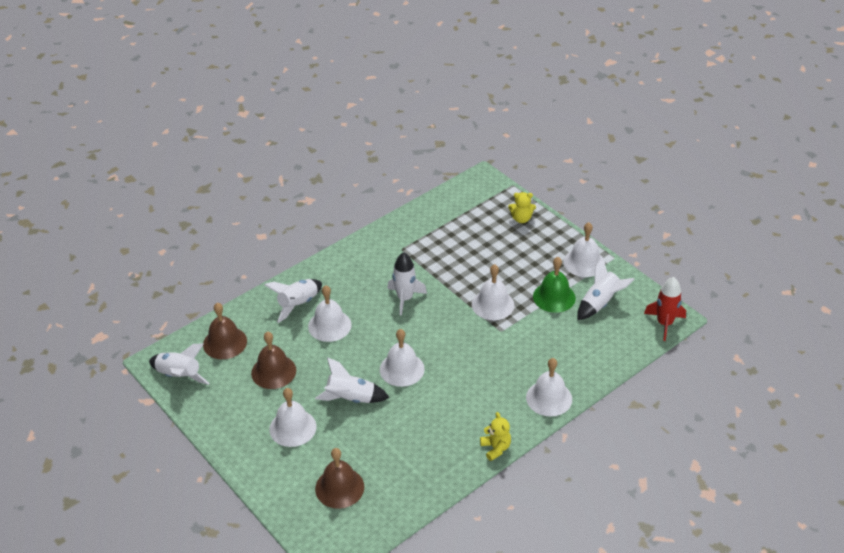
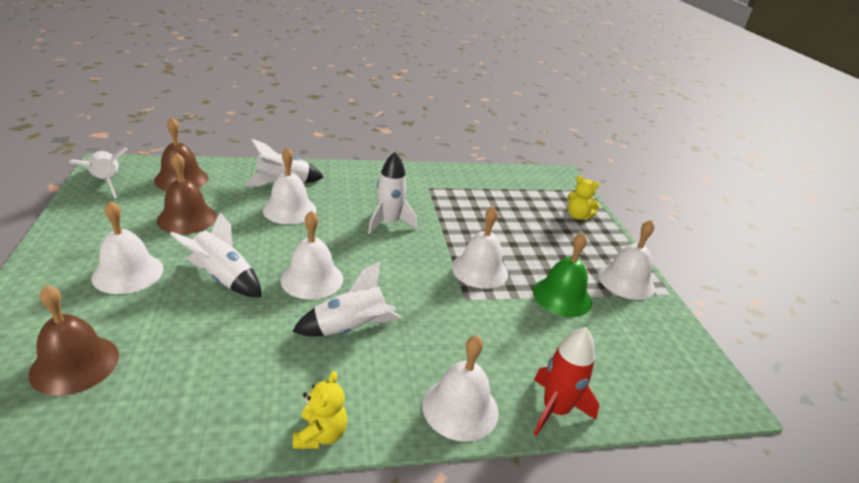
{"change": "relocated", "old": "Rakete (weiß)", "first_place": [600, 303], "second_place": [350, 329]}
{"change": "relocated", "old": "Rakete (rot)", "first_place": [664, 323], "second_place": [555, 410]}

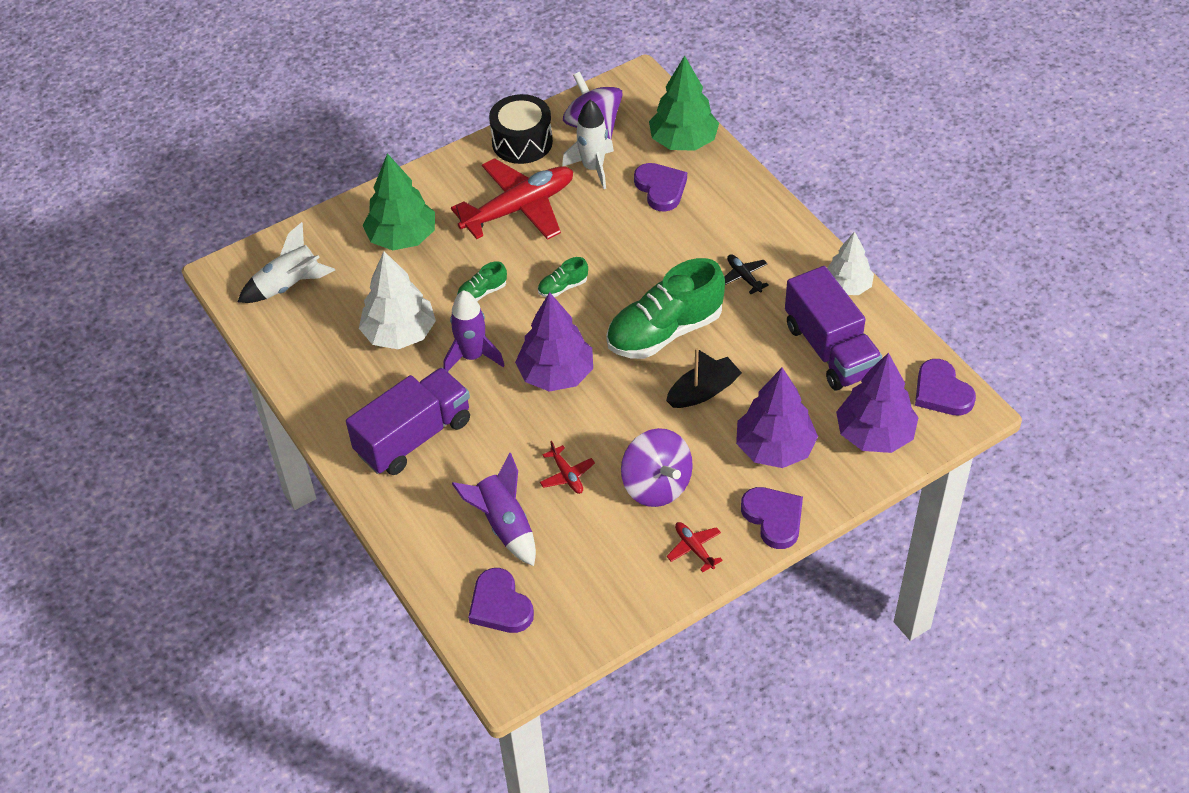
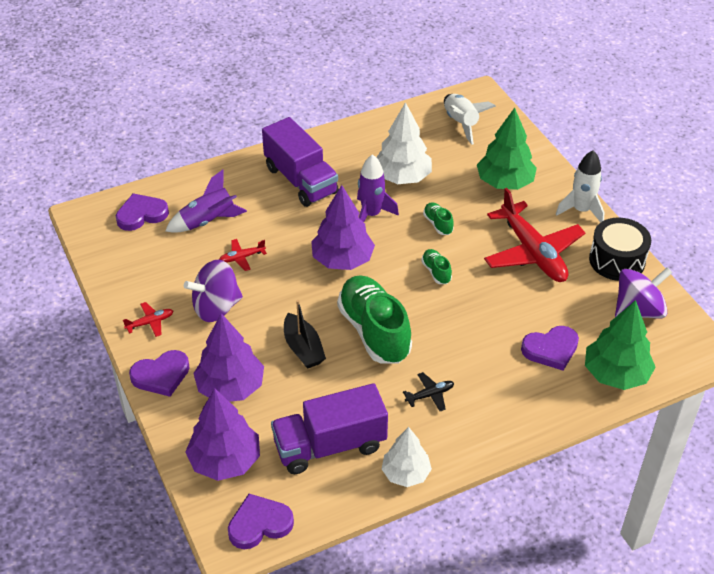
{"change": "relocated", "old": "Rakete (weiß)", "first_place": [593, 168], "second_place": [581, 210]}

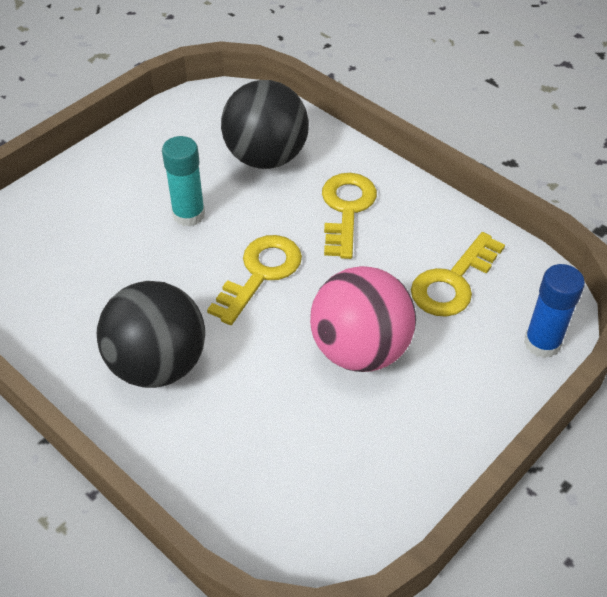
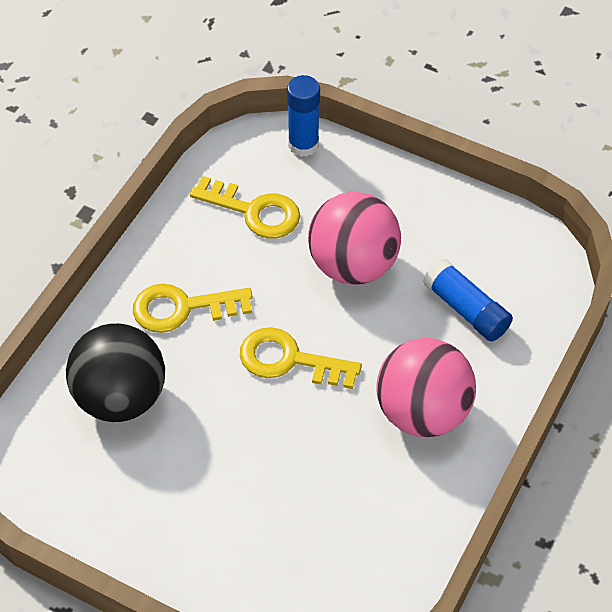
{"change": "colour", "old": "Ball (schwarz)", "new": "Ball (rosa)", "first_place": [158, 364], "second_place": [422, 412]}
{"change": "appeared", "new": "Klebestift (blau)", "second_place": [466, 309]}
{"change": "missing", "old": "Klebestift (türkis)", "first_place": [188, 214]}

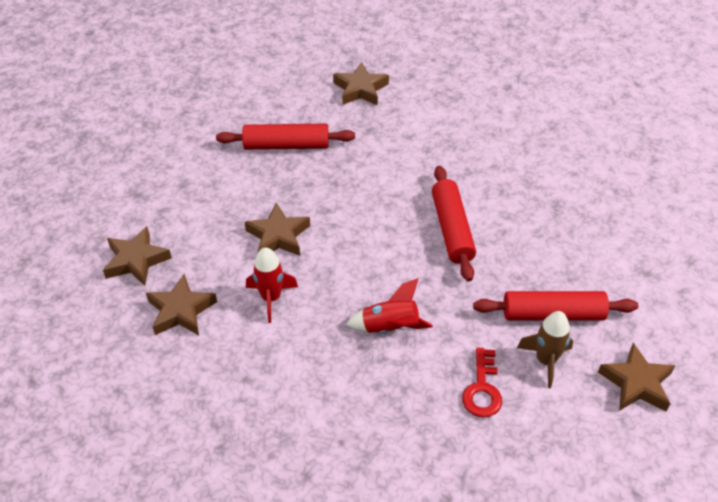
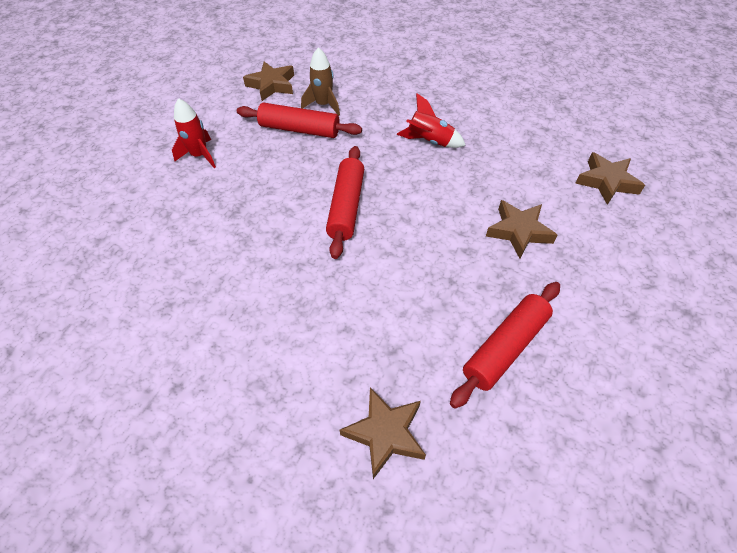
{"change": "relocated", "old": "Rakete (rot)", "first_place": [271, 298], "second_place": [200, 155]}
{"change": "spun", "old": "Nudelholz (rot)", "first_place": [286, 145], "second_place": [505, 347], "degrees": -60}
{"change": "missing", "old": "Stern (braun)", "first_place": [136, 260]}
{"change": "missing", "old": "Schlüssel (rot)", "first_place": [482, 389]}

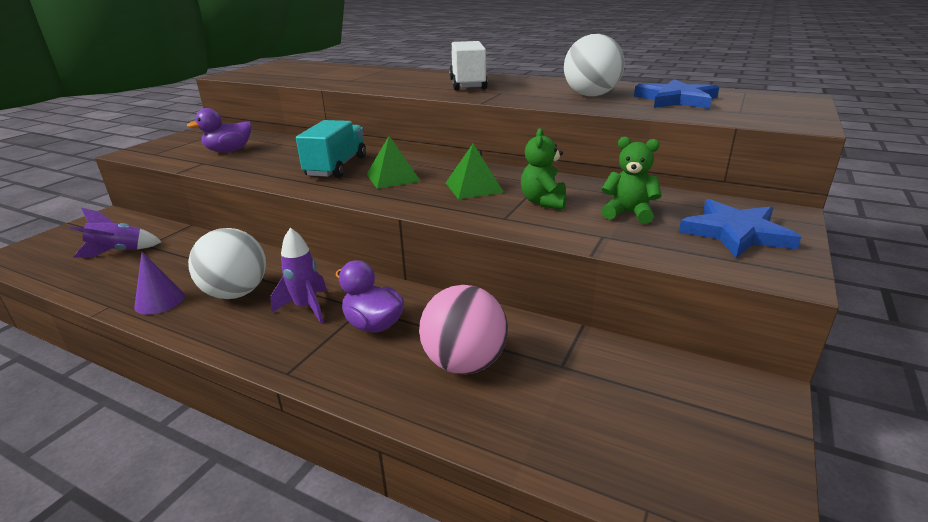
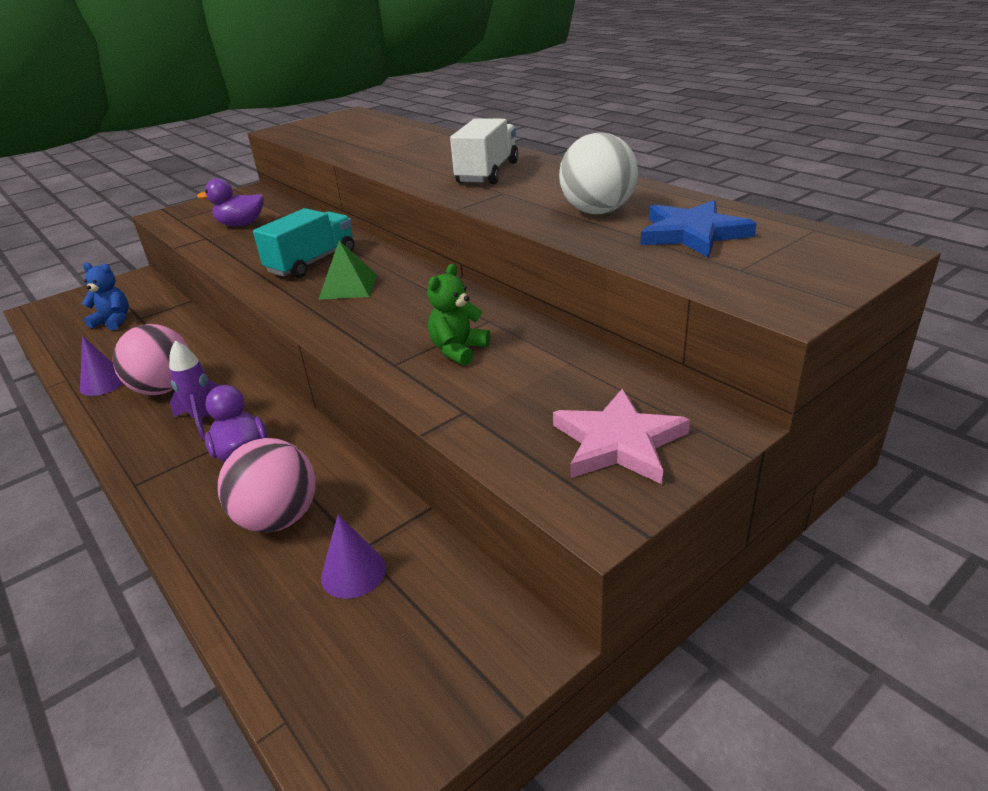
{"change": "exchanged", "old": "Rakete (lila)", "new": "Teddybär (blau)", "first_place": [118, 252], "second_place": [114, 321]}
{"change": "colour", "old": "Ball (weiß)", "new": "Ball (rosa)", "first_place": [236, 293], "second_place": [164, 389]}
{"change": "appeared", "new": "Kegel (lila)", "second_place": [353, 572]}
{"change": "colour", "old": "Stern (blau)", "new": "Stern (rosa)", "first_place": [736, 233], "second_place": [618, 442]}
{"change": "missing", "old": "Pyramide (grün)", "first_place": [474, 187]}
{"change": "missing", "old": "Teddybär (grün)", "first_place": [628, 213]}

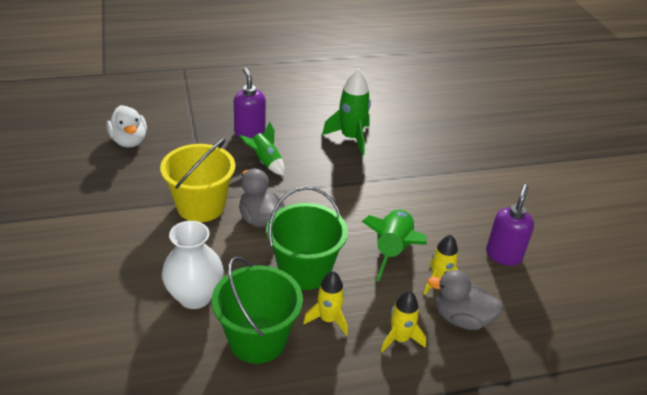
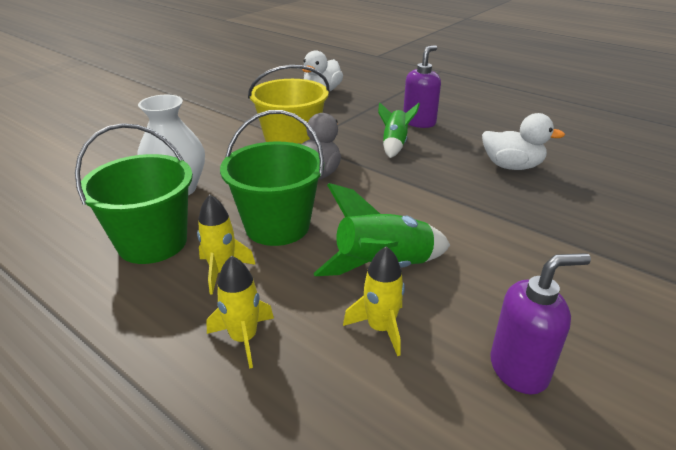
{"change": "exchanged", "old": "Rakete (grün)", "new": "Ente (weiß)", "first_place": [351, 138], "second_place": [512, 166]}
{"change": "missing", "old": "Ente (grau)", "first_place": [462, 318]}

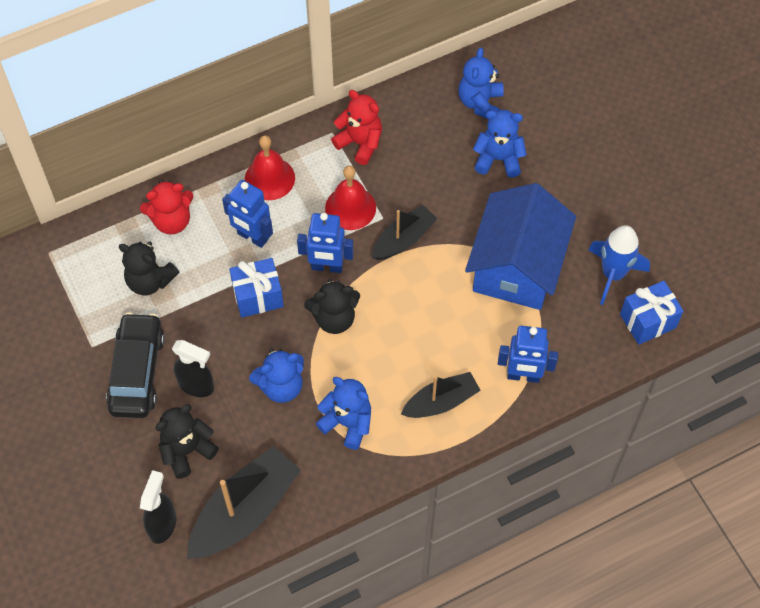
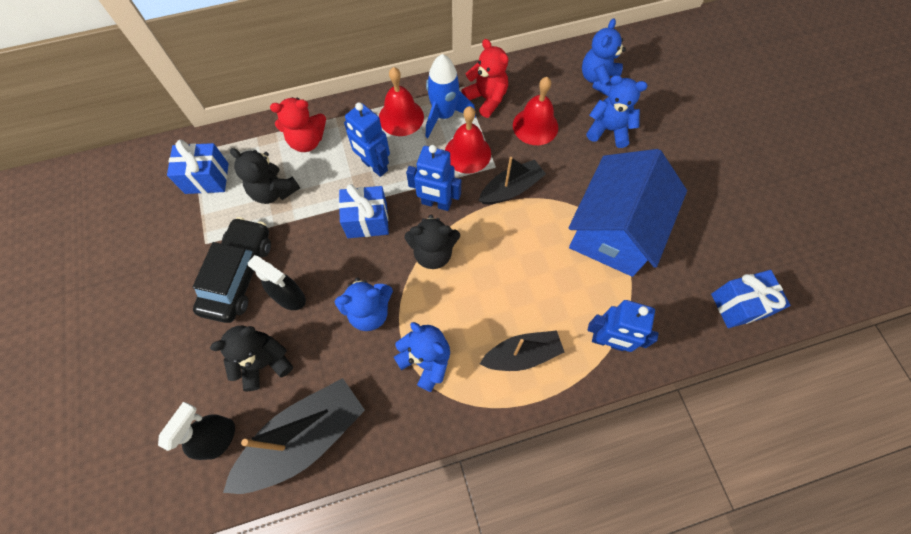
{"change": "appeared", "new": "Geschenk (blau)", "second_place": [207, 178]}
{"change": "relocated", "old": "Rakete (blau)", "first_place": [613, 274], "second_place": [444, 115]}
{"change": "appeared", "new": "Glocke (rot)", "second_place": [535, 126]}

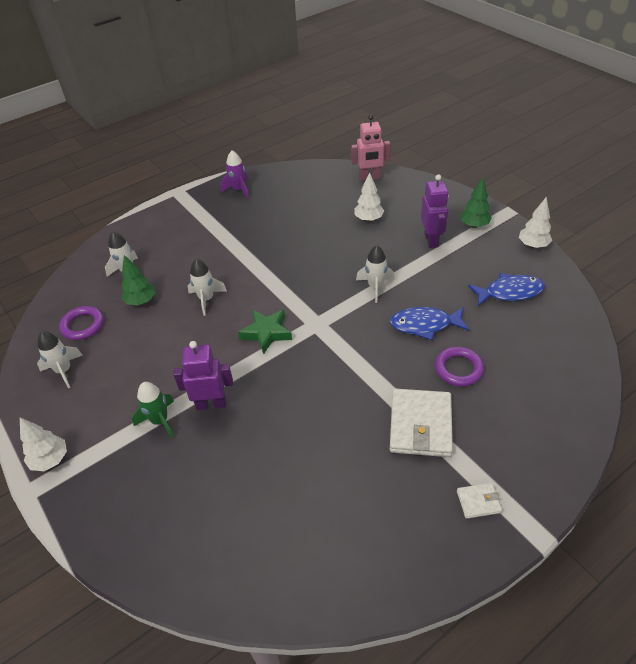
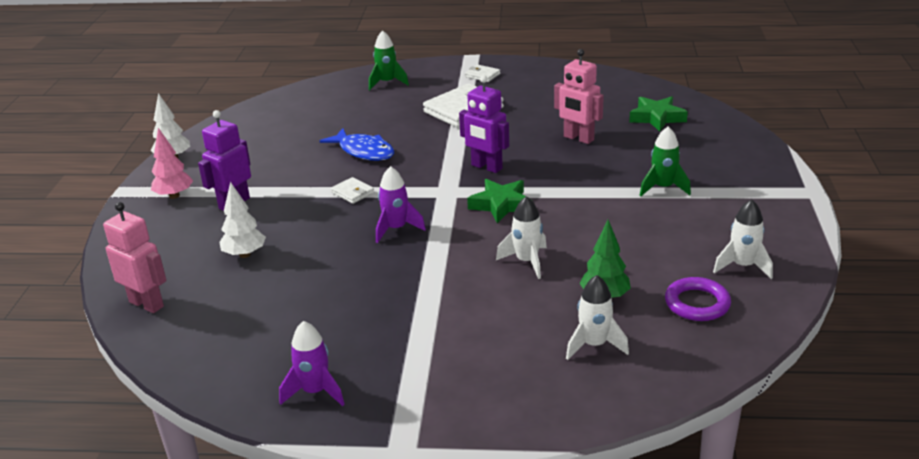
{"change": "colour", "old": "Baum (grün)", "new": "Baum (rosa)", "first_place": [474, 225], "second_place": [174, 196]}
{"change": "exchanged", "old": "Rakete (weiß)", "new": "Geldbörse (weiß)", "first_place": [375, 287], "second_place": [353, 192]}
{"change": "appeared", "new": "Rakete (grün)", "second_place": [387, 83]}
{"change": "appeared", "new": "Rakete (lila)", "second_place": [396, 229]}
{"change": "relocated", "old": "Roboter (lila)", "first_place": [211, 404], "second_place": [486, 167]}
{"change": "appeared", "new": "Roboter (rosa)", "second_place": [578, 138]}
{"change": "appeared", "new": "Stern (grün)", "second_place": [657, 118]}
{"change": "missing", "old": "Baum (weiß)", "first_place": [51, 460]}
{"change": "missing", "old": "Ring (lila)", "first_place": [458, 369]}
{"change": "missing", "old": "Fisch (blau)", "first_place": [509, 292]}

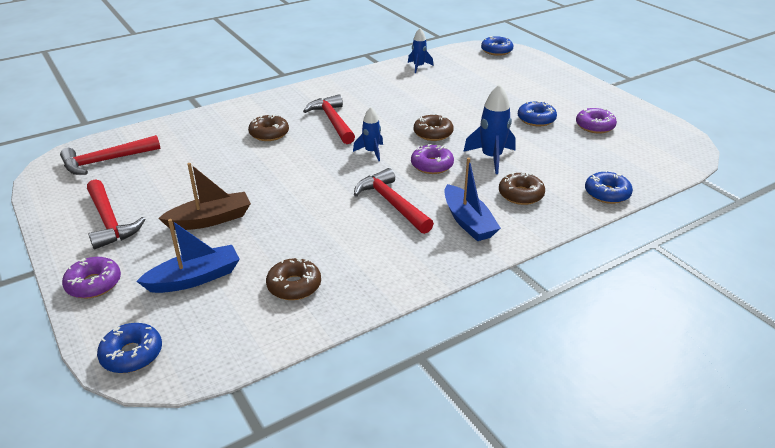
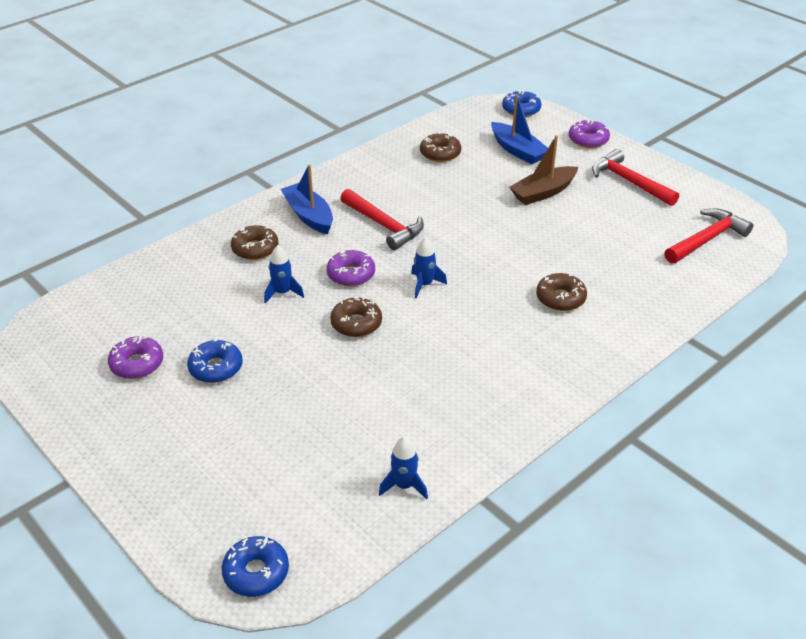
{"change": "size", "old": "Rakete (blau)", "first_place": [491, 158], "second_place": [282, 293], "factor": 0.64}
{"change": "spun", "old": "Boot (blau)", "first_place": [195, 278], "second_place": [518, 150], "degrees": -90}
{"change": "missing", "old": "Hammer (rot)", "first_place": [333, 121]}
{"change": "missing", "old": "Donut (blau)", "first_place": [607, 193]}

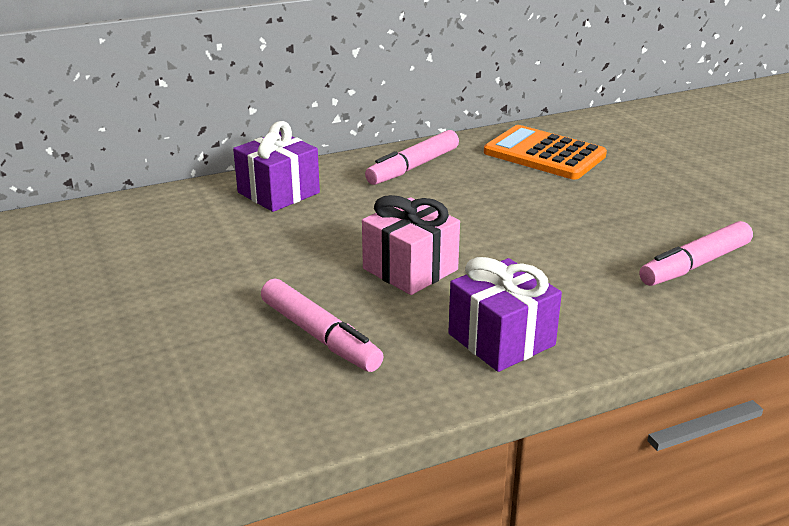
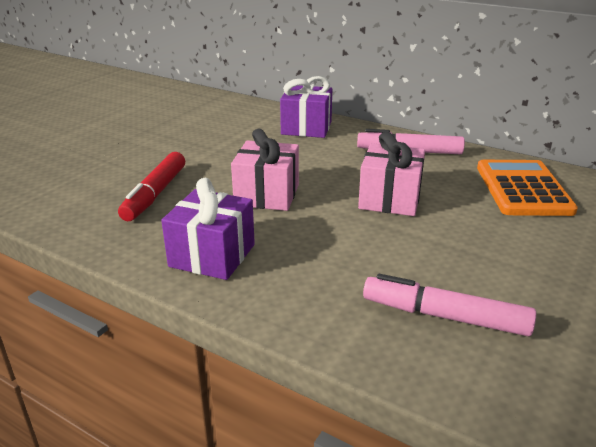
{"change": "colour", "old": "Filzstift (rosa)", "new": "Filzstift (rot)", "first_place": [320, 336], "second_place": [155, 194]}
{"change": "appeared", "new": "Geschenk (rosa)", "second_place": [390, 199]}

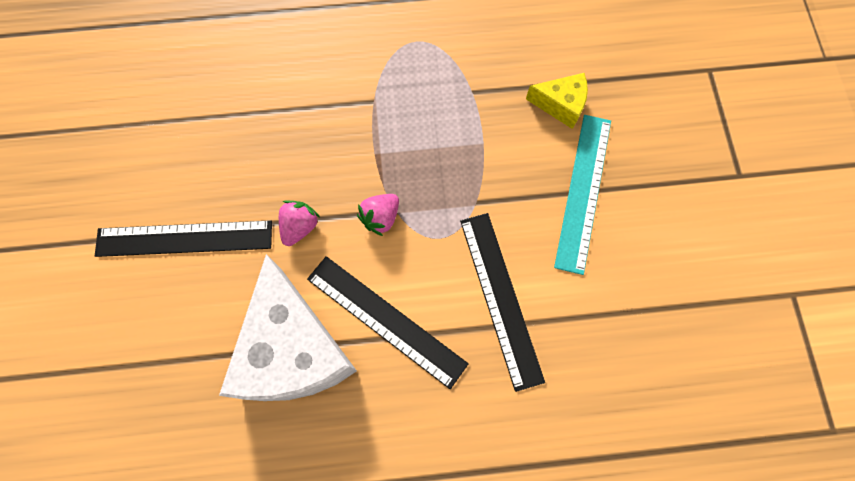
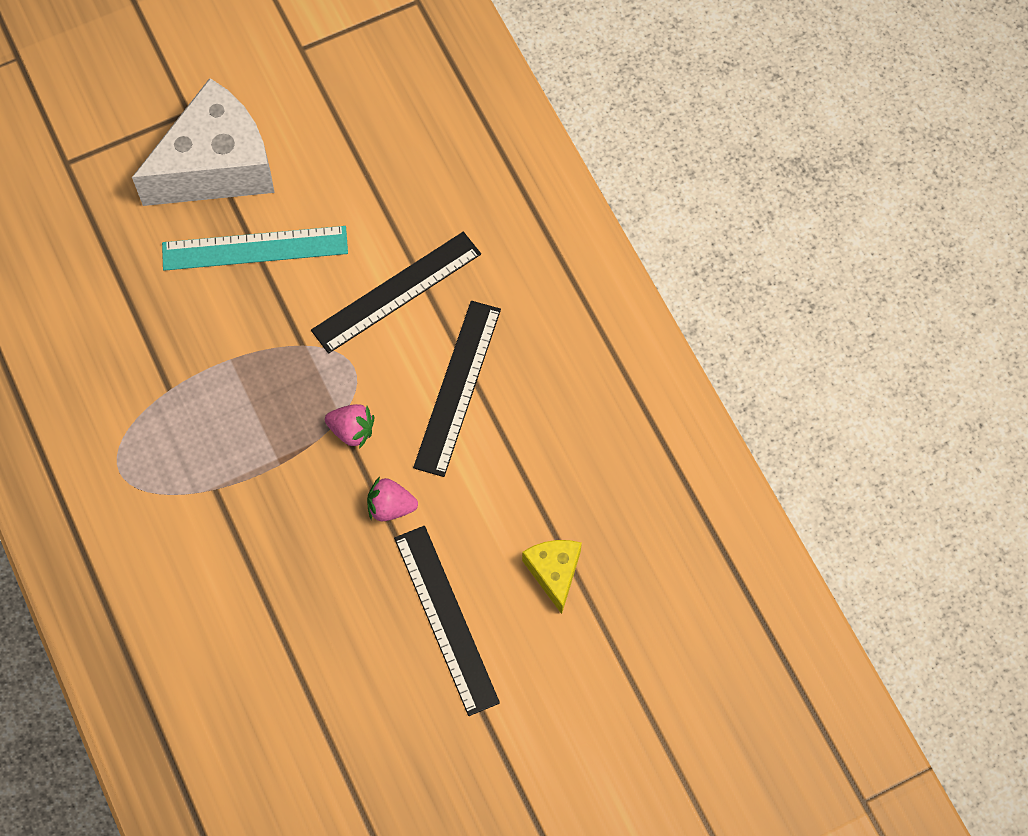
{"change": "relocated", "old": "Käse (weiß)", "first_place": [293, 349], "second_place": [216, 165]}
{"change": "relocated", "old": "Käse (gelb)", "first_place": [561, 105], "second_place": [554, 572]}

